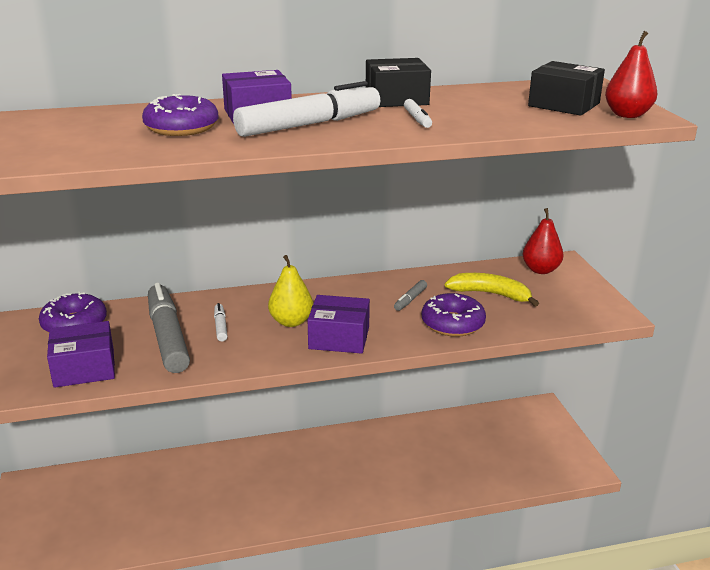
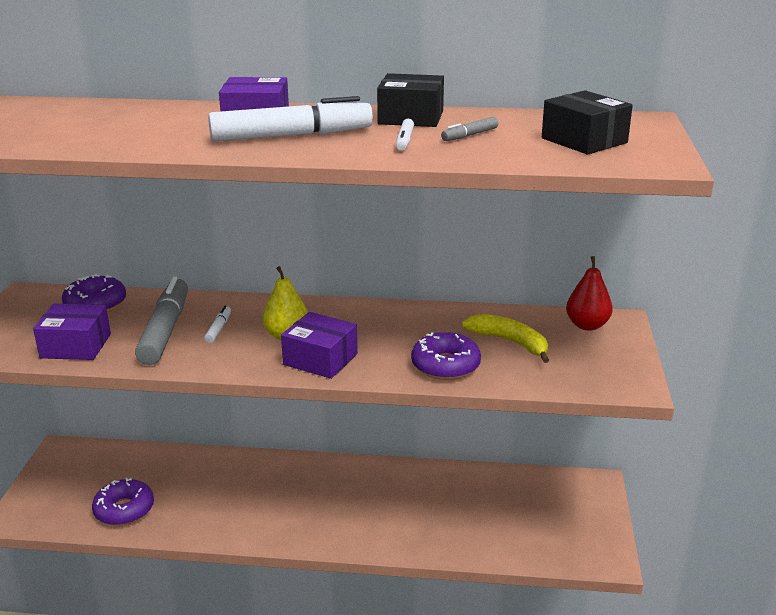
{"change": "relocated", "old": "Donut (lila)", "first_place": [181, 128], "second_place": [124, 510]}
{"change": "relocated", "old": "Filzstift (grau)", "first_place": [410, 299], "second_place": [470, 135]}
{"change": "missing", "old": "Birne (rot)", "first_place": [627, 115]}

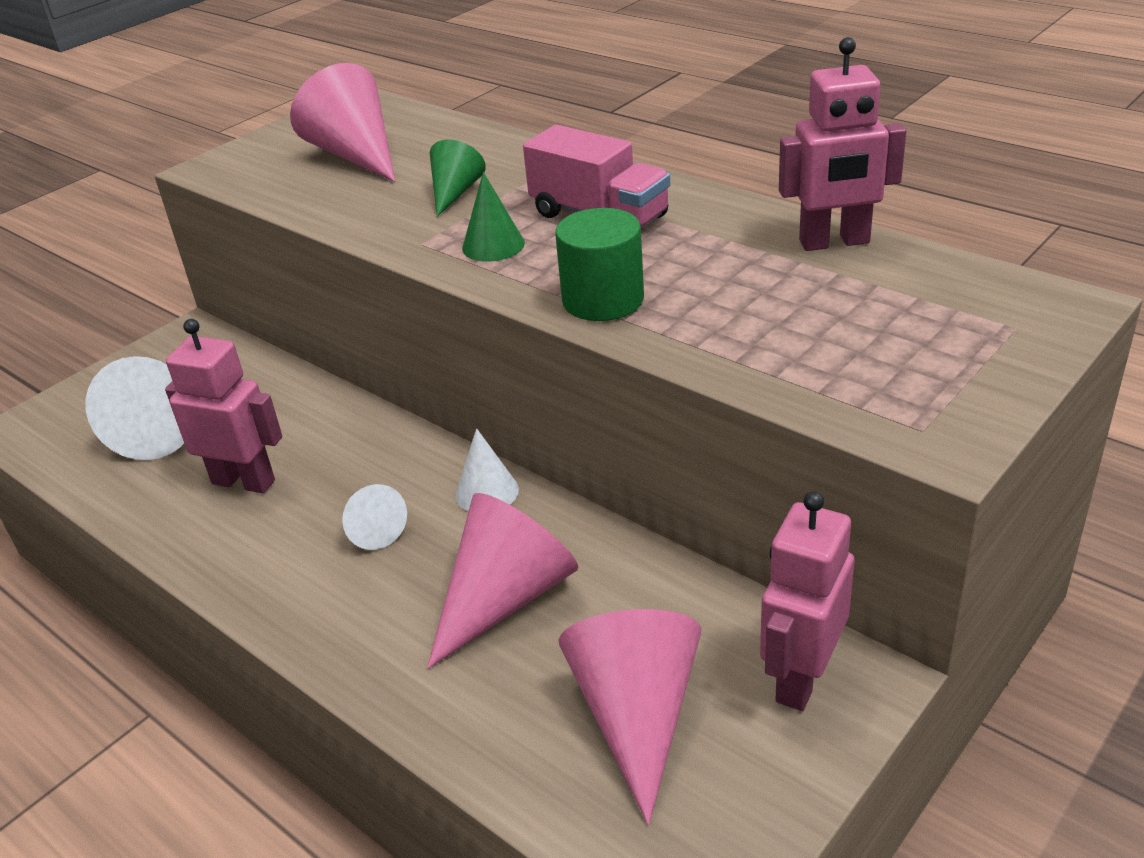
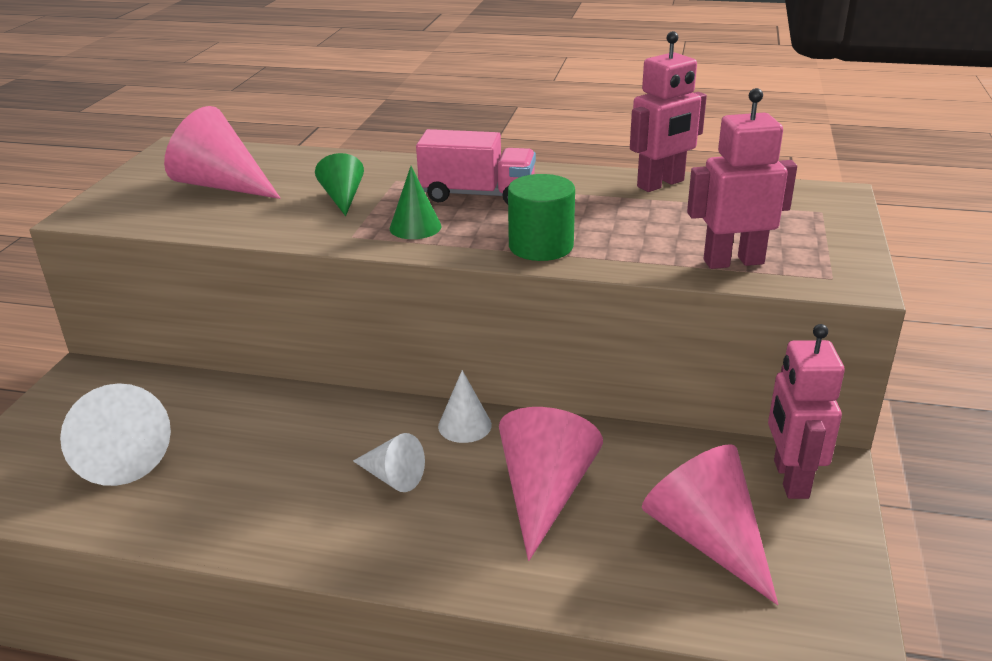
{"change": "relocated", "old": "Roboter (rosa)", "first_place": [244, 481], "second_place": [733, 261]}

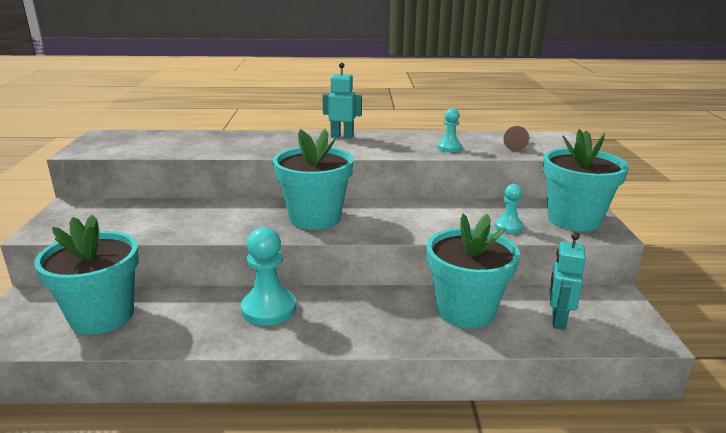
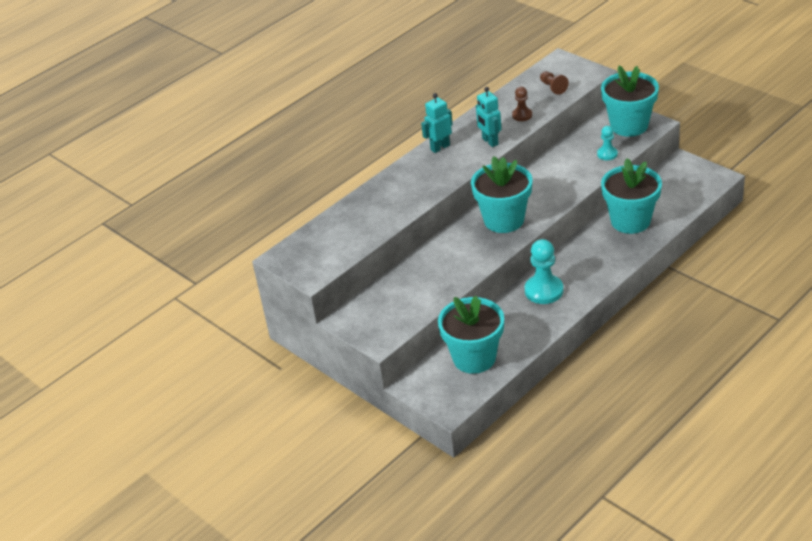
{"change": "relocated", "old": "Roboter (türkis)", "first_place": [558, 320], "second_place": [490, 141]}
{"change": "colour", "old": "Bauer (türkis)", "new": "Bauer (braun)", "first_place": [449, 148], "second_place": [522, 115]}

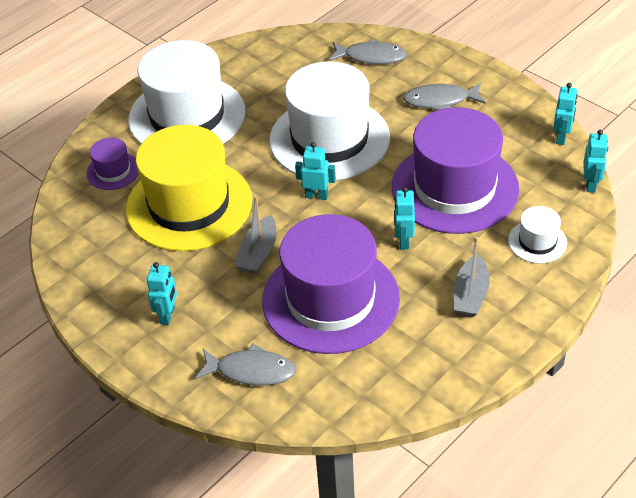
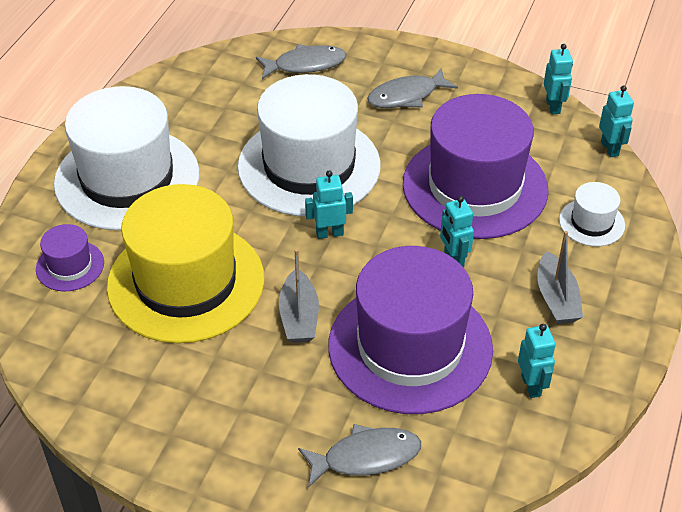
{"change": "relocated", "old": "Roboter (türkis)", "first_place": [167, 315], "second_place": [531, 385]}

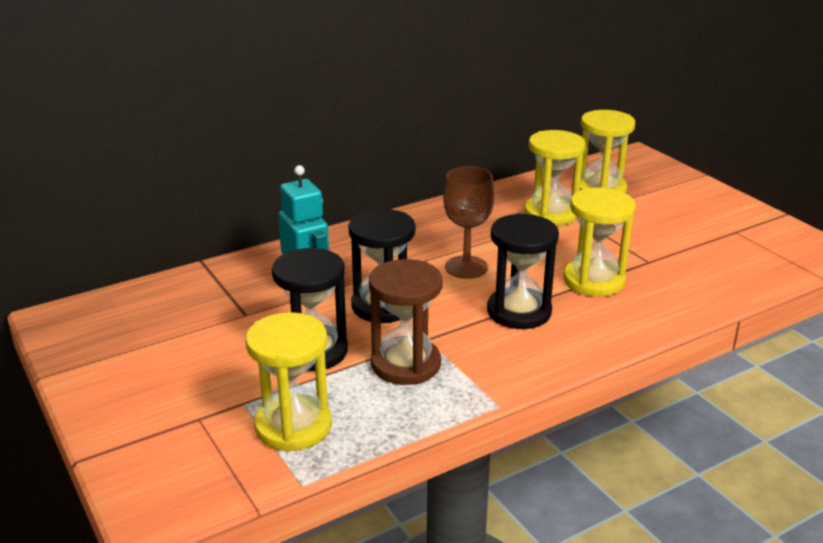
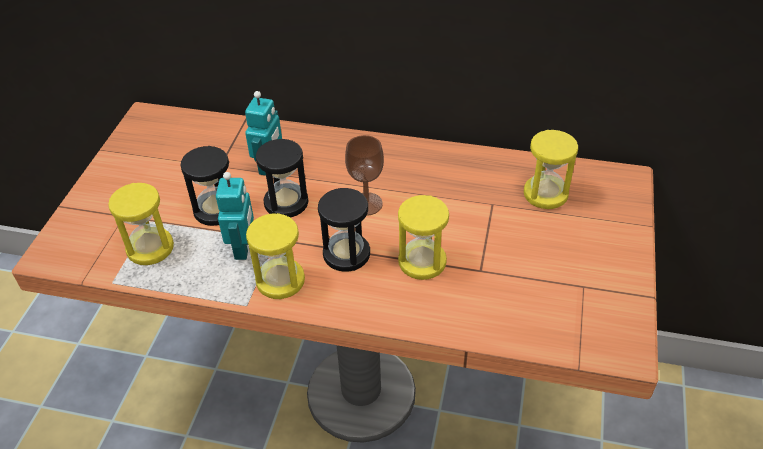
{"change": "exchanged", "old": "Sanduhr (braun)", "new": "Roboter (türkis)", "first_place": [405, 364], "second_place": [243, 248]}
{"change": "relocated", "old": "Sanduhr (gelb)", "first_place": [551, 213], "second_place": [280, 280]}

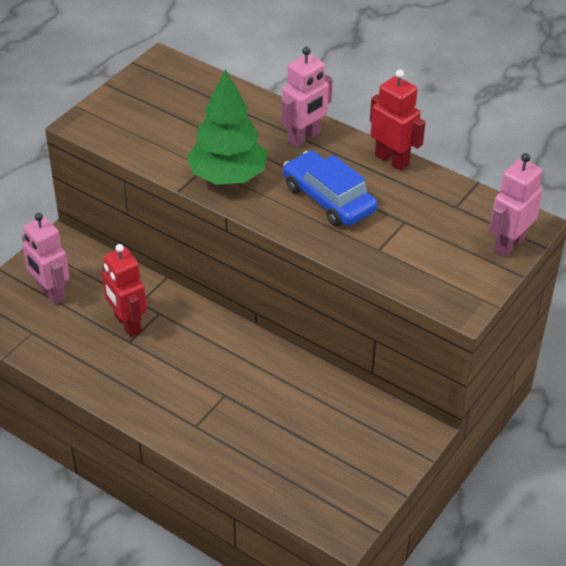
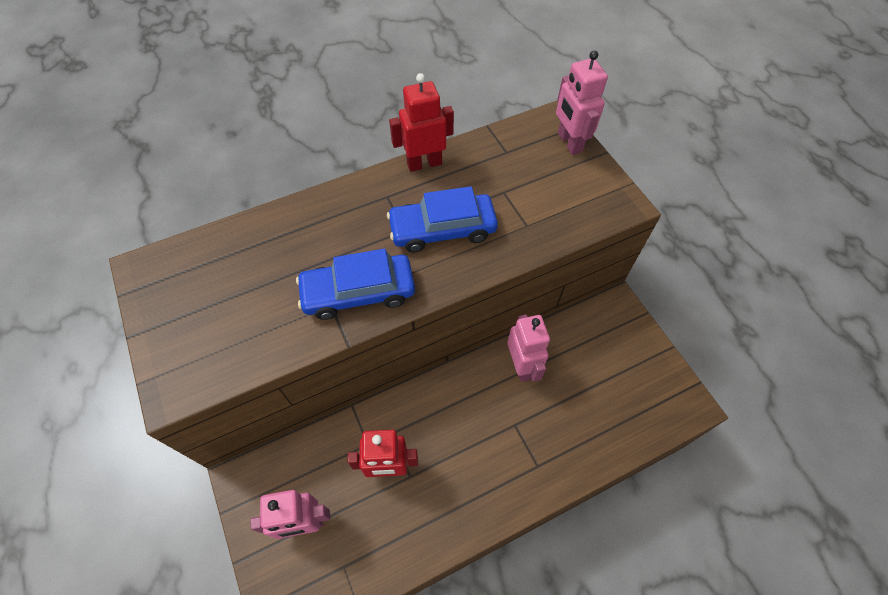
{"change": "exchanged", "old": "Baum (grün)", "new": "Auto (blau)", "first_place": [227, 176], "second_place": [358, 292]}
{"change": "relocated", "old": "Roboter (rosa)", "first_place": [304, 137], "second_place": [522, 366]}

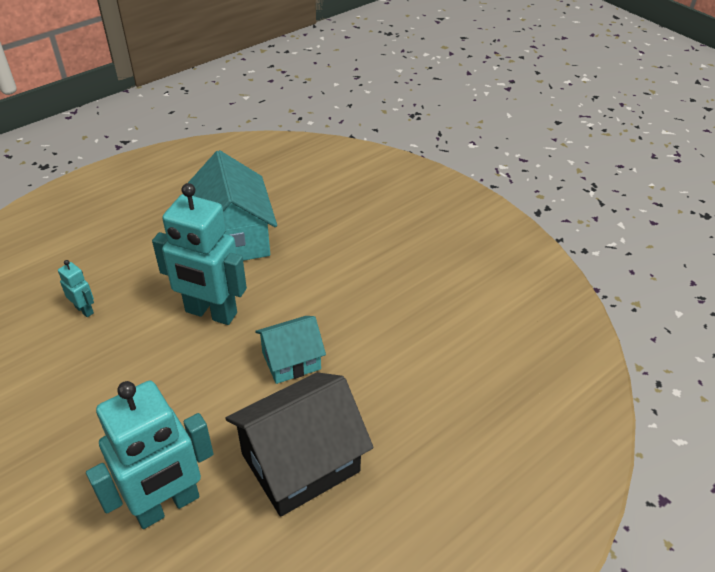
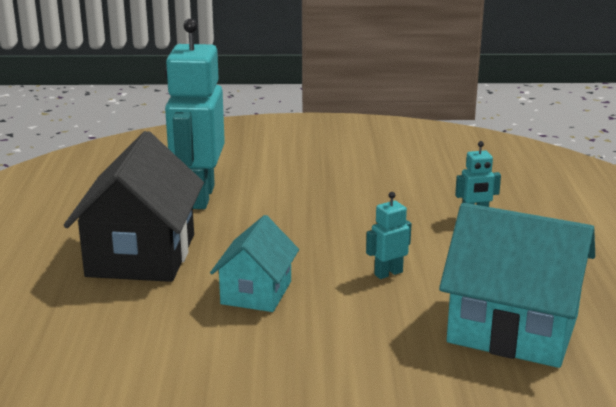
{"change": "size", "old": "Roboter (türkis)", "first_place": [211, 313], "second_place": [388, 273], "factor": 0.43}

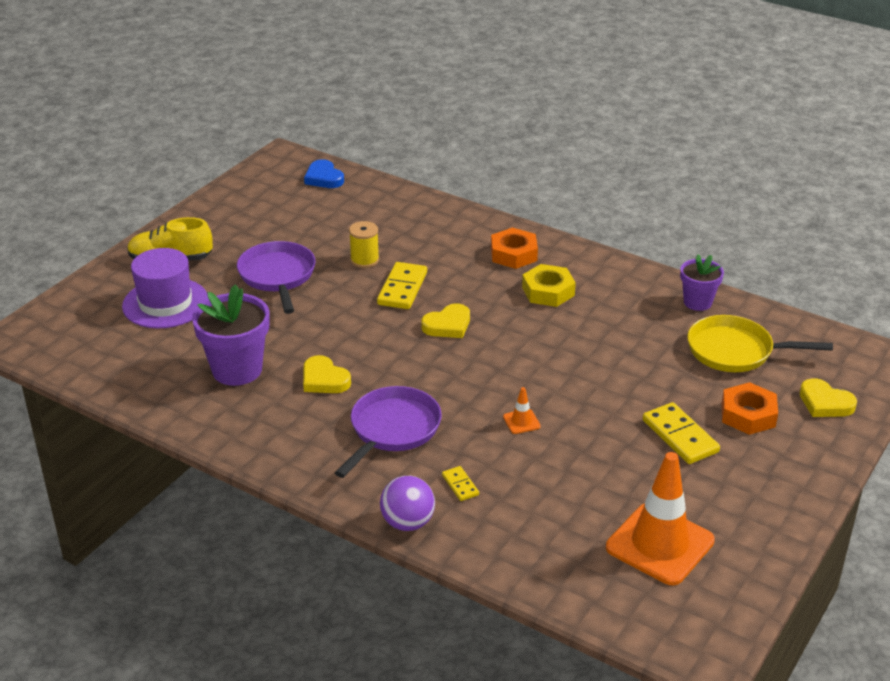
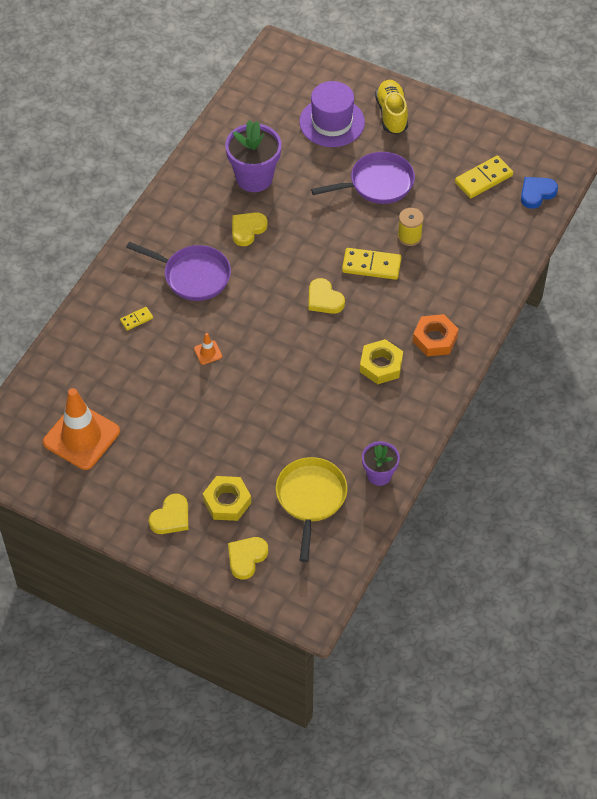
{"change": "appeared", "new": "Herz (gelb)", "second_place": [171, 517]}
{"change": "colour", "old": "Sechskantmutter (orange)", "new": "Sechskantmutter (gelb)", "first_place": [748, 415], "second_place": [227, 501]}
{"change": "relocated", "old": "Dominostein (gelb)", "first_place": [680, 436], "second_place": [483, 179]}
{"change": "missing", "old": "Ball (lila)", "first_place": [407, 523]}

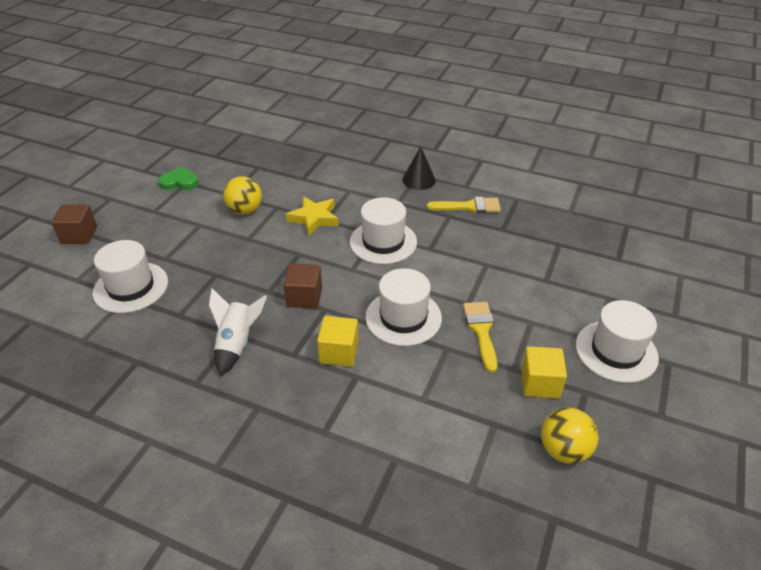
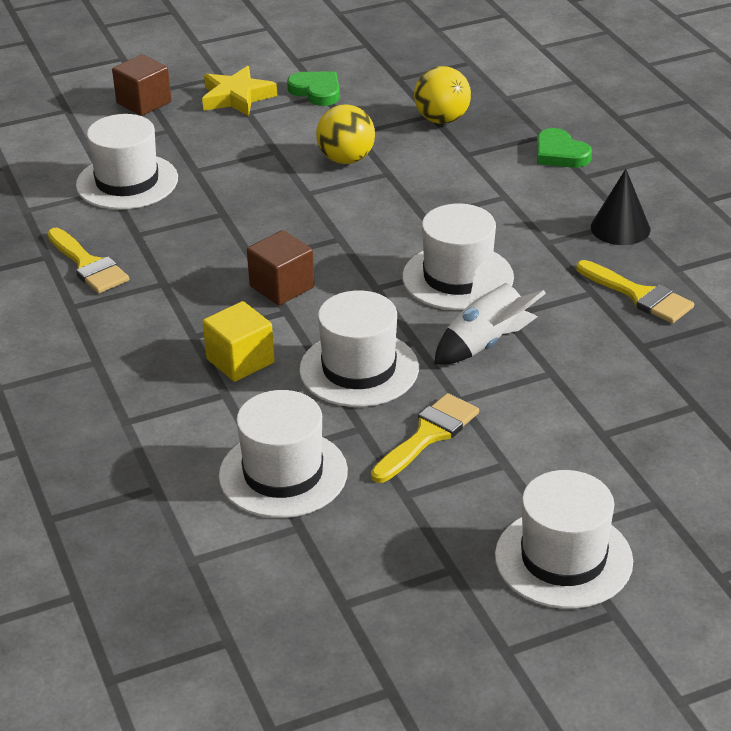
{"change": "appeared", "new": "Pinsel (gelb)", "second_place": [88, 265]}
{"change": "relocated", "old": "Stern (gelb)", "first_place": [314, 218], "second_place": [236, 97]}
{"change": "appeared", "new": "Hut (weiß)", "second_place": [283, 474]}
{"change": "relocated", "old": "Ball (gelb)", "first_place": [564, 450], "second_place": [442, 120]}
{"change": "relocated", "old": "Rakete (weiß)", "first_place": [237, 344], "second_place": [486, 344]}
{"change": "appeared", "new": "Herz (grün)", "second_place": [560, 153]}
{"change": "missing", "old": "Kubus (gelb)", "first_place": [540, 383]}

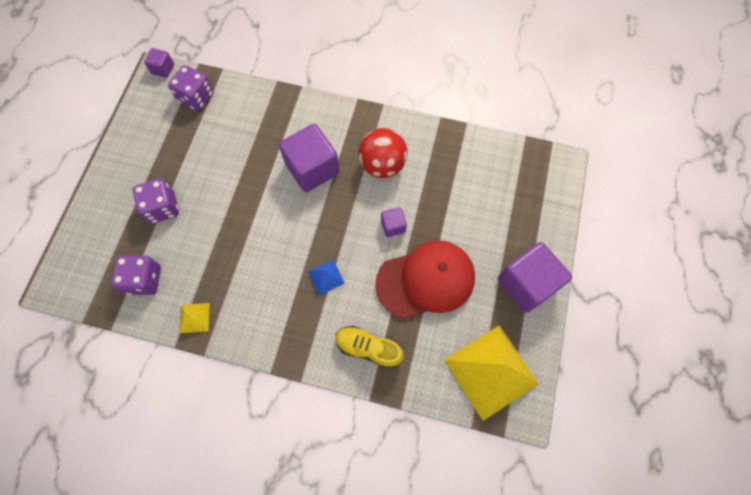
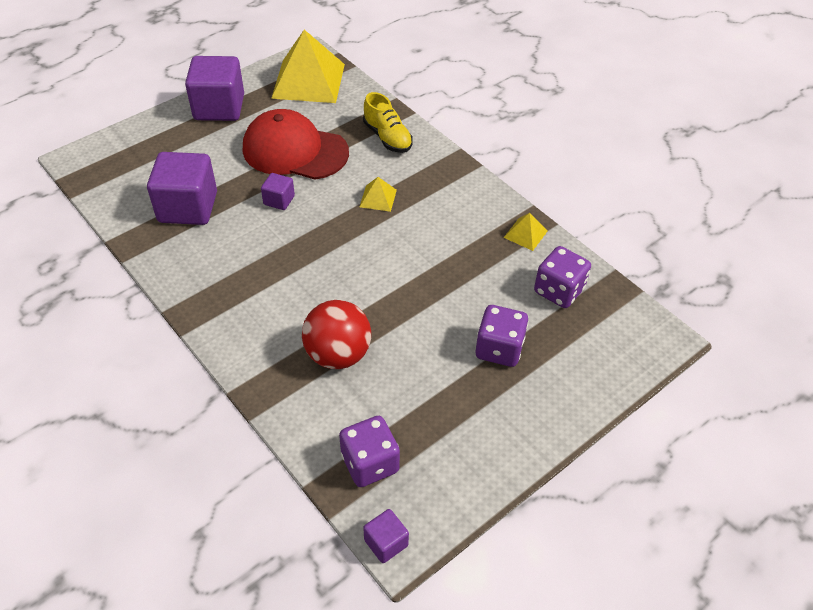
{"change": "relocated", "old": "Kubus (lila)", "first_place": [312, 168], "second_place": [188, 207]}
{"change": "relocated", "old": "Ball (rot)", "first_place": [382, 165], "second_place": [338, 354]}
{"change": "colour", "old": "Pyramide (blau)", "new": "Pyramide (gelb)", "first_place": [326, 277], "second_place": [378, 198]}

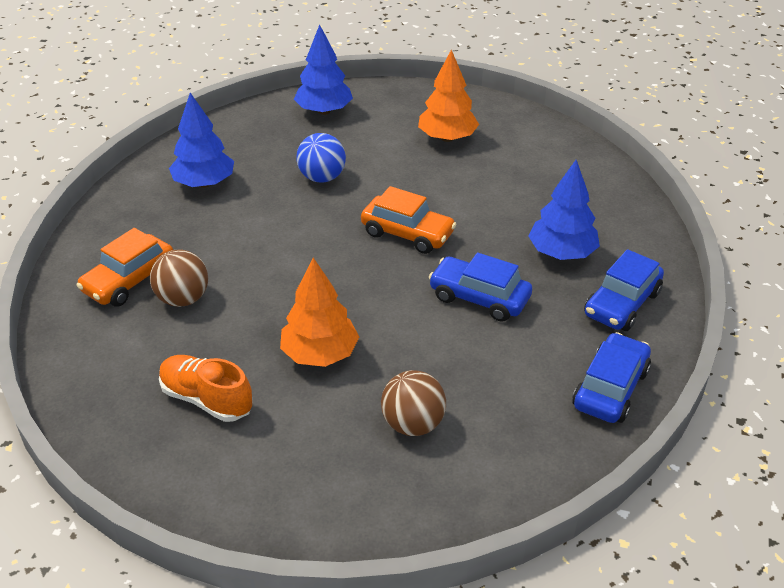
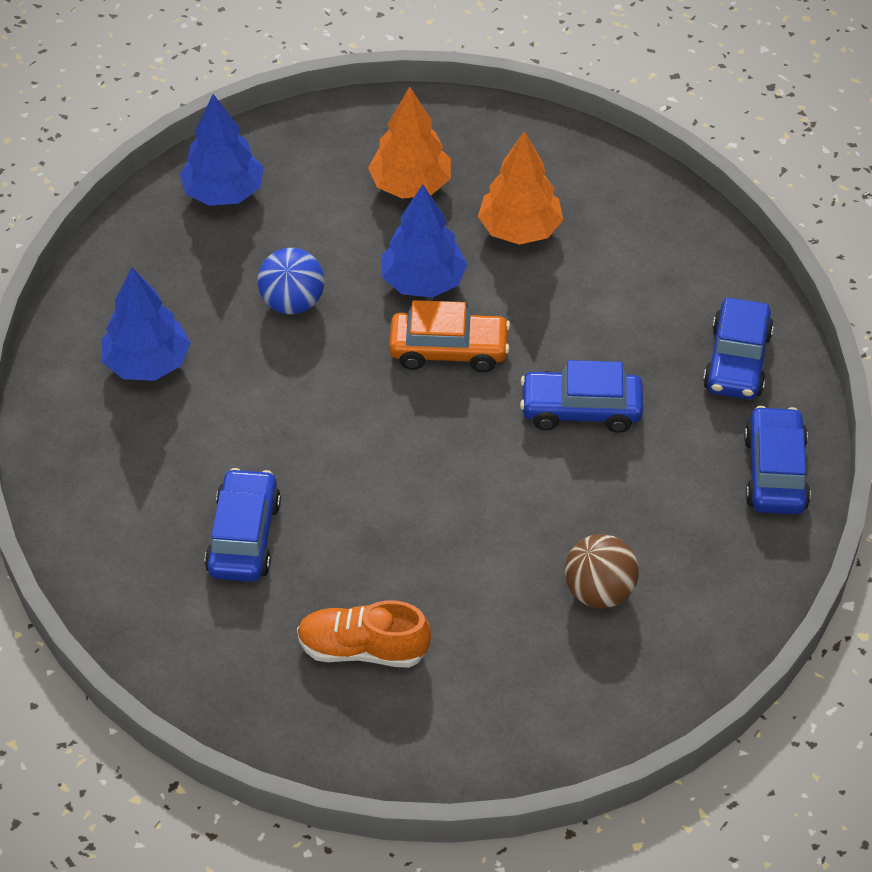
{"change": "exchanged", "old": "Ball (braun)", "new": "Auto (blau)", "first_place": [183, 299], "second_place": [244, 537]}
{"change": "relocated", "old": "Baum (blau)", "first_place": [562, 253], "second_place": [423, 282]}
{"change": "relocated", "old": "Baum (orange)", "first_place": [320, 354], "second_place": [520, 230]}
{"change": "missing", "old": "Auto (orange)", "first_place": [129, 281]}

